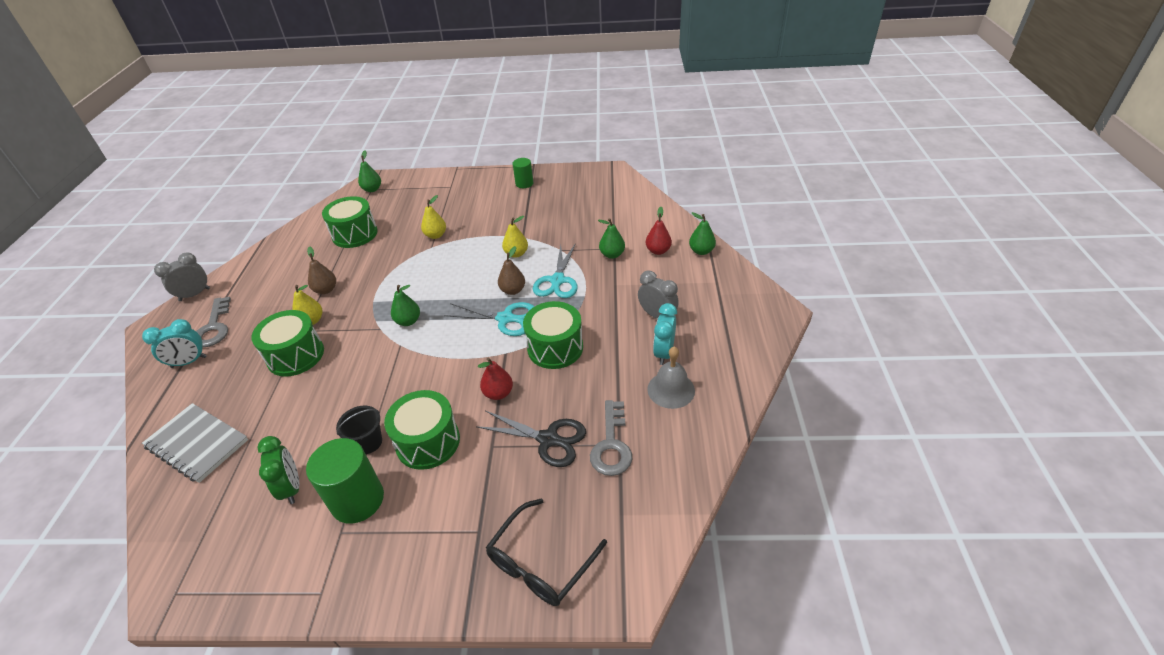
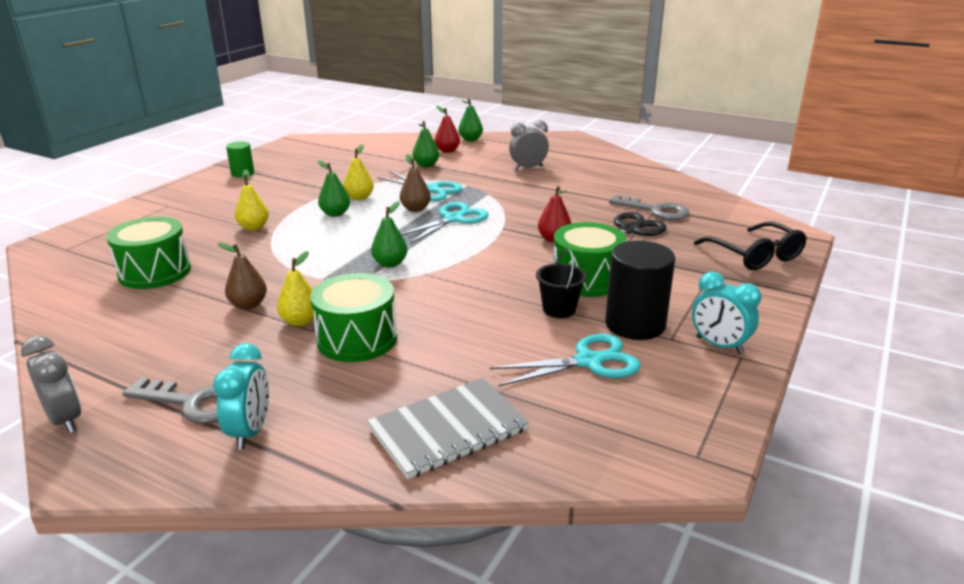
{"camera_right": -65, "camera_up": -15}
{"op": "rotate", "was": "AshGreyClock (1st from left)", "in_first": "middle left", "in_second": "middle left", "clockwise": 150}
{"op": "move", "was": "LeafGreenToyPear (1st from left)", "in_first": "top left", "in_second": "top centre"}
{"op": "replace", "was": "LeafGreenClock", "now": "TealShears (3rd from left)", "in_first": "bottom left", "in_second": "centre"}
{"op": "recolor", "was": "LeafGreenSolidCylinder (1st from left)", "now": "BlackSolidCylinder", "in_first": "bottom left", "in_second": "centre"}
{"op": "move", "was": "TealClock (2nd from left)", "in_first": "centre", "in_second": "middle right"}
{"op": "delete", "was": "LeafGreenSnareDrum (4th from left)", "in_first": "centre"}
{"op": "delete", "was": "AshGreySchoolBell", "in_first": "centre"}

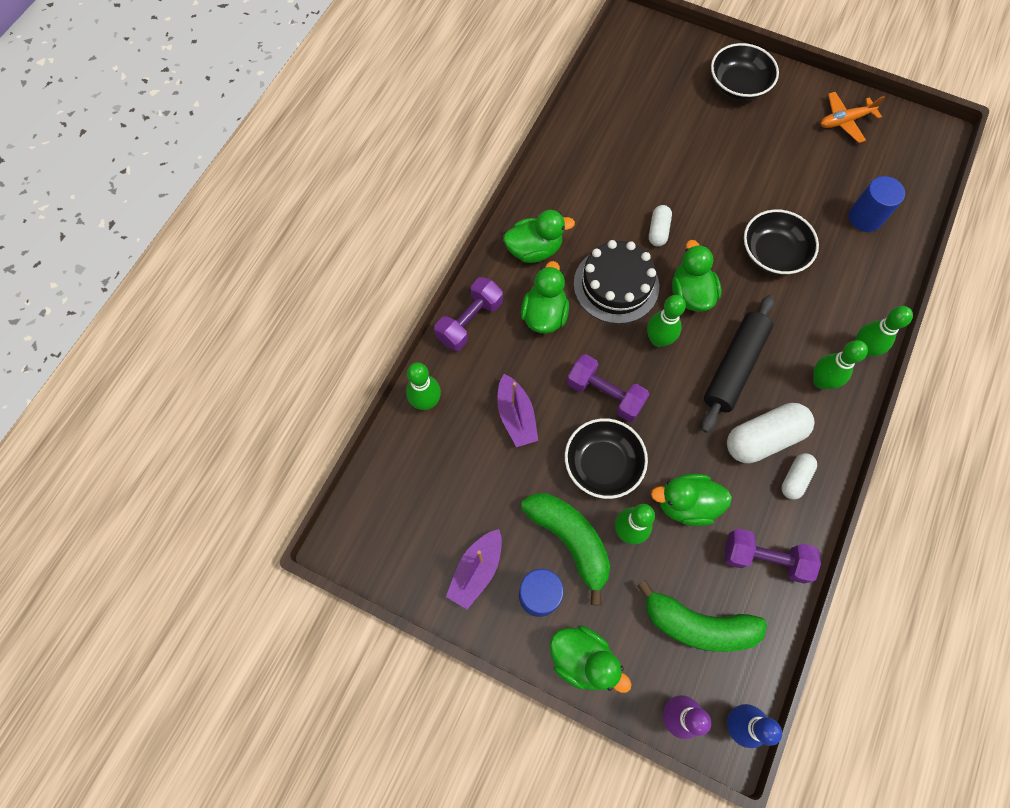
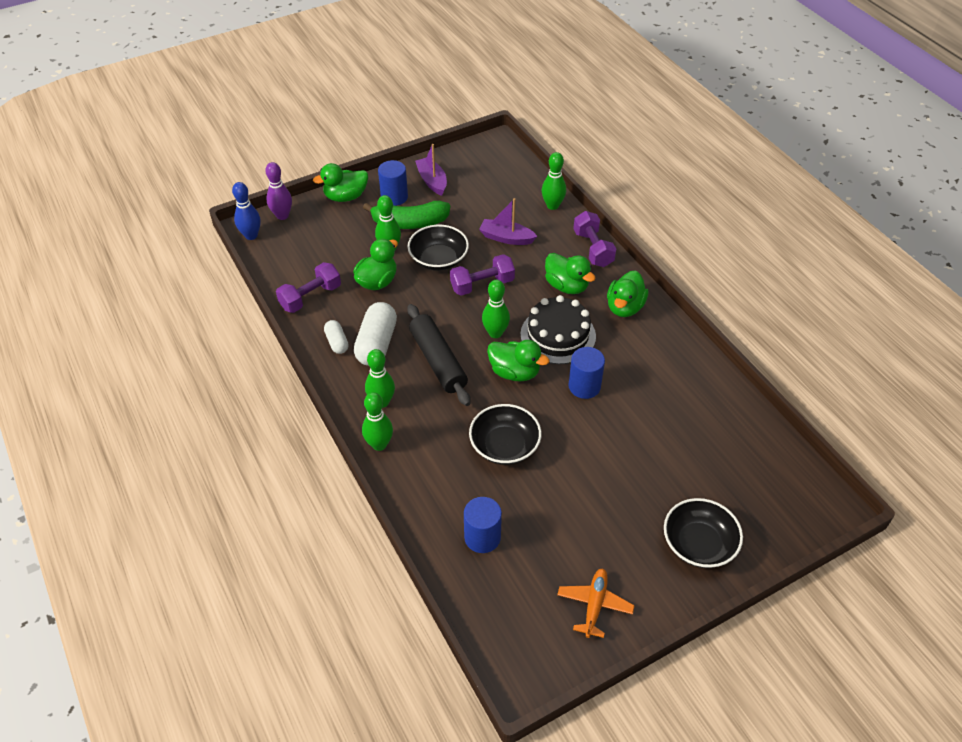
{"camera_right": 125, "camera_up": -20}
{"op": "replace", "was": "PureWhitePillShape (1st from left)", "now": "BlueSolidCylinder (3rd from left)", "in_first": "top centre", "in_second": "centre"}
{"op": "delete", "was": "LeafGreenBanana (2nd from left)", "in_first": "bottom right"}

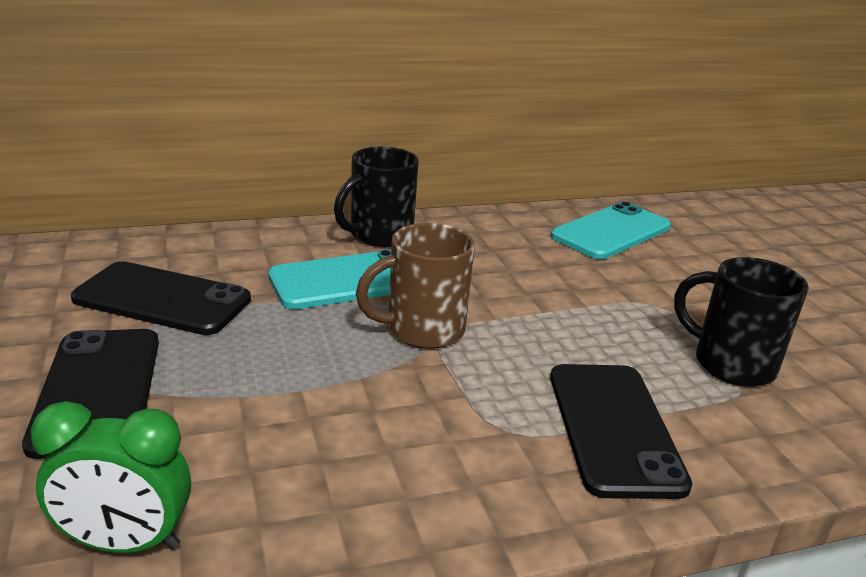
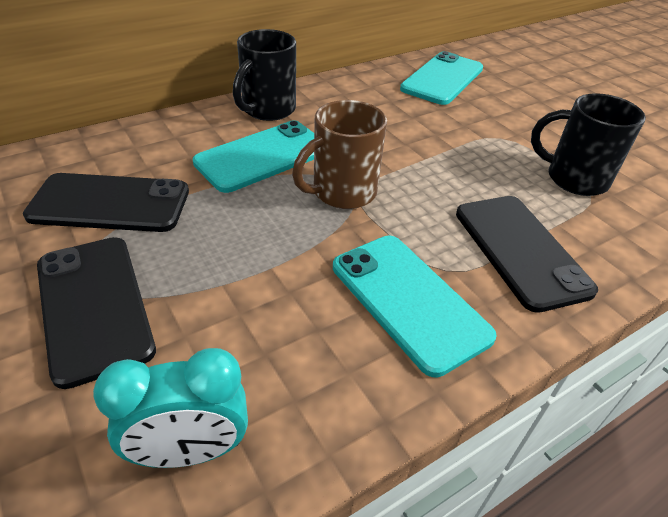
{"camera_right": -15, "camera_up": 15}
{"op": "recolor", "was": "LeafGreenClock", "now": "TealClock", "in_first": "bottom left", "in_second": "bottom left"}
{"op": "insert", "now": "TealSmartphone (2nd from left)", "in_second": "centre"}

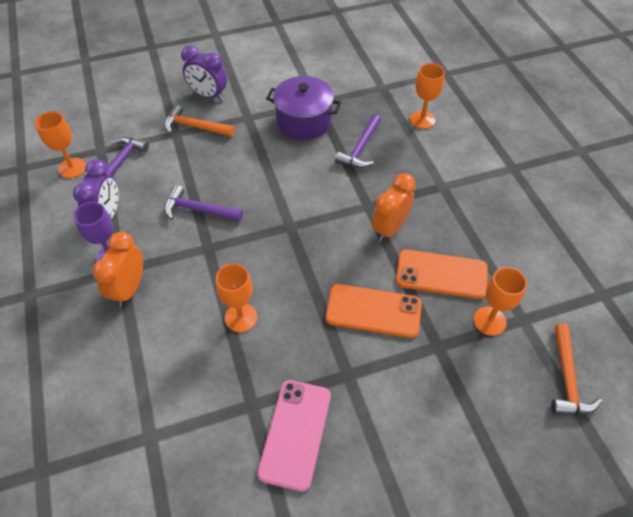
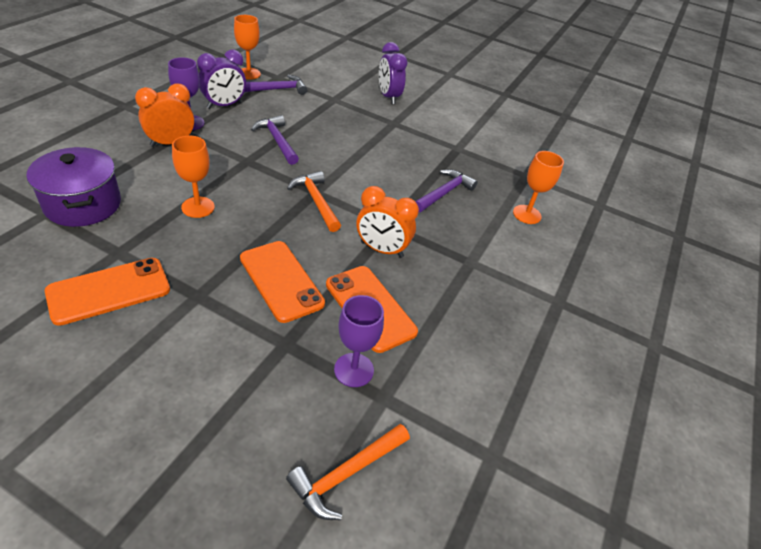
{"camera_right": 40, "camera_up": -10}
{"op": "move", "was": "PurpleCookingPot", "in_first": "top centre", "in_second": "middle left"}
{"op": "recolor", "was": "RosySmartphone", "now": "OrangeColouredSmartphone (1st from left)", "in_first": "bottom centre", "in_second": "middle left"}
{"op": "move", "was": "OrangeColouredCarpenter'sHammer (1st from left)", "in_first": "top left", "in_second": "centre"}
{"op": "recolor", "was": "OrangeColouredWineGlass (4th from left)", "now": "PurpleWineGlass (2nd from left)", "in_first": "middle right", "in_second": "centre"}
{"op": "rotate", "was": "OrangeColouredClock (2nd from left)", "in_first": "centre", "in_second": "centre", "clockwise": -150}
{"op": "rotate", "was": "PurpleCarpenter'sHammer (3rd from left)", "in_first": "top centre", "in_second": "centre", "clockwise": 150}

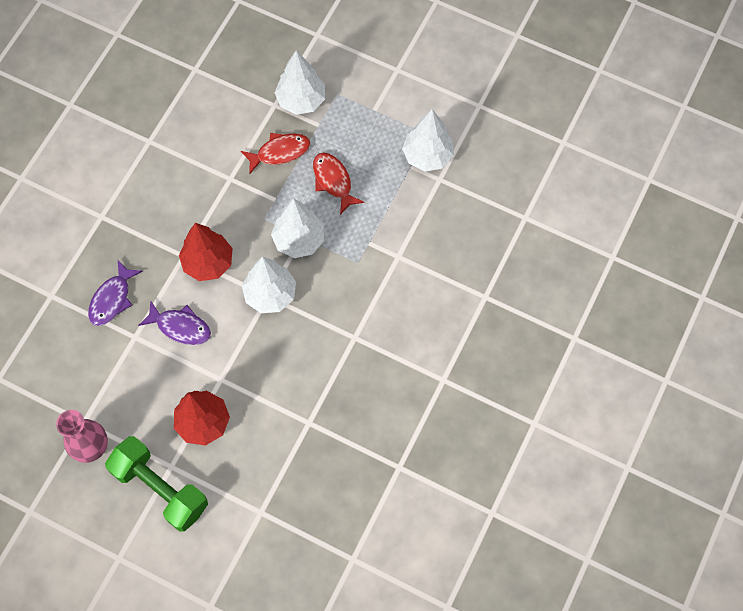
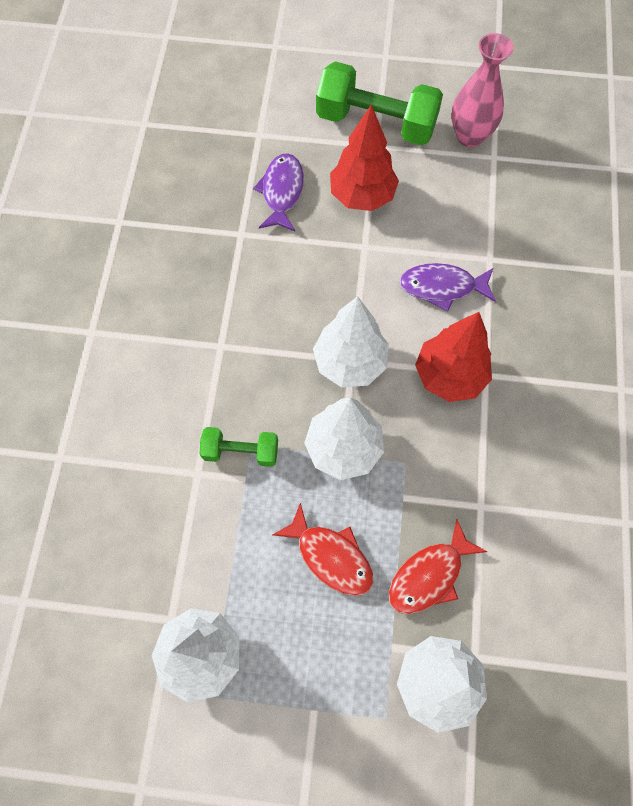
{"camera_right": 160, "camera_up": 0}
{"op": "insert", "now": "LeafGreenFreeWeight (1st from left)", "in_second": "centre"}
{"op": "move", "was": "PurpleToyFish (1st from left)", "in_first": "middle left", "in_second": "top centre"}

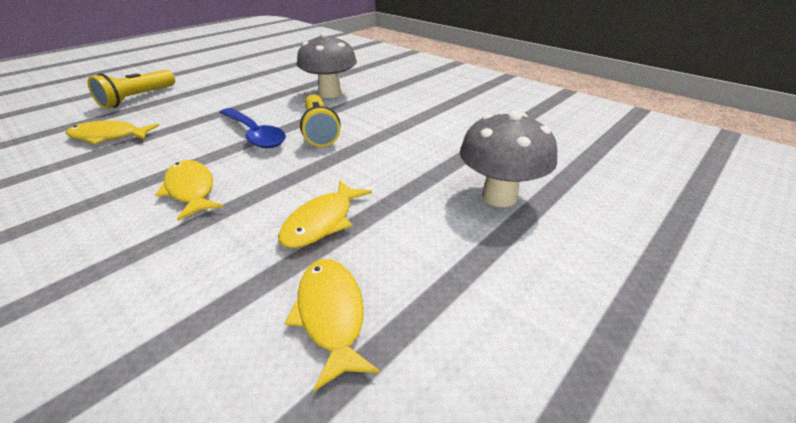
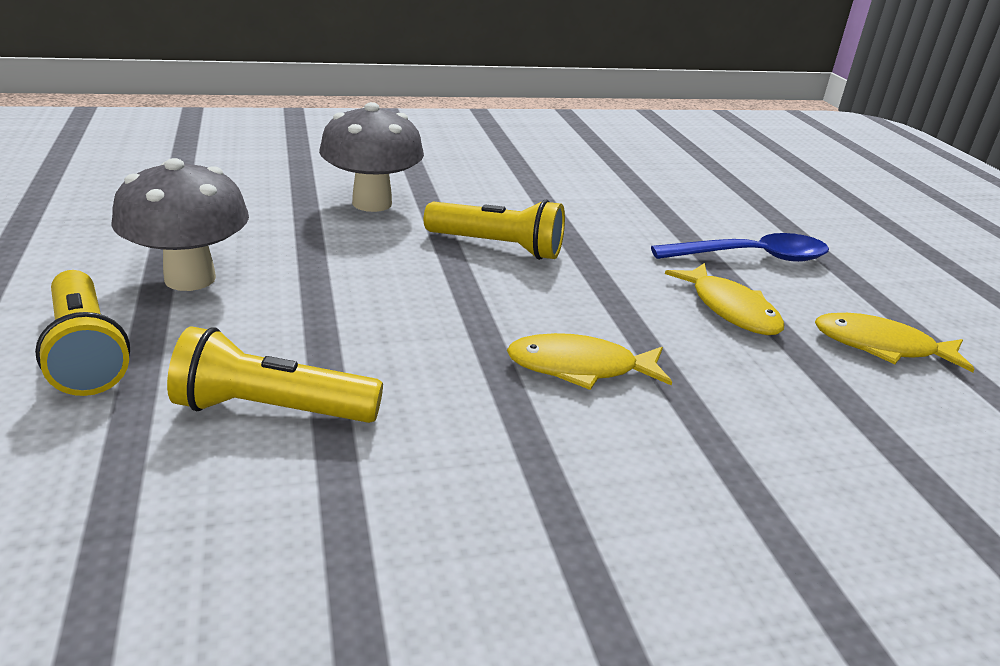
{"camera_right": -60, "camera_up": -5}
{"op": "move", "was": "AshGreyMushroom (2nd from left in the first image)", "now": "AshGreyMushroom (1st from left)", "in_first": "centre", "in_second": "middle left"}
{"op": "replace", "was": "GoldenToyFish (1st from left)", "now": "GoldenFlashlight (2nd from left)", "in_first": "top left", "in_second": "middle left"}
{"op": "move", "was": "BlueSpoon", "in_first": "top left", "in_second": "middle right"}

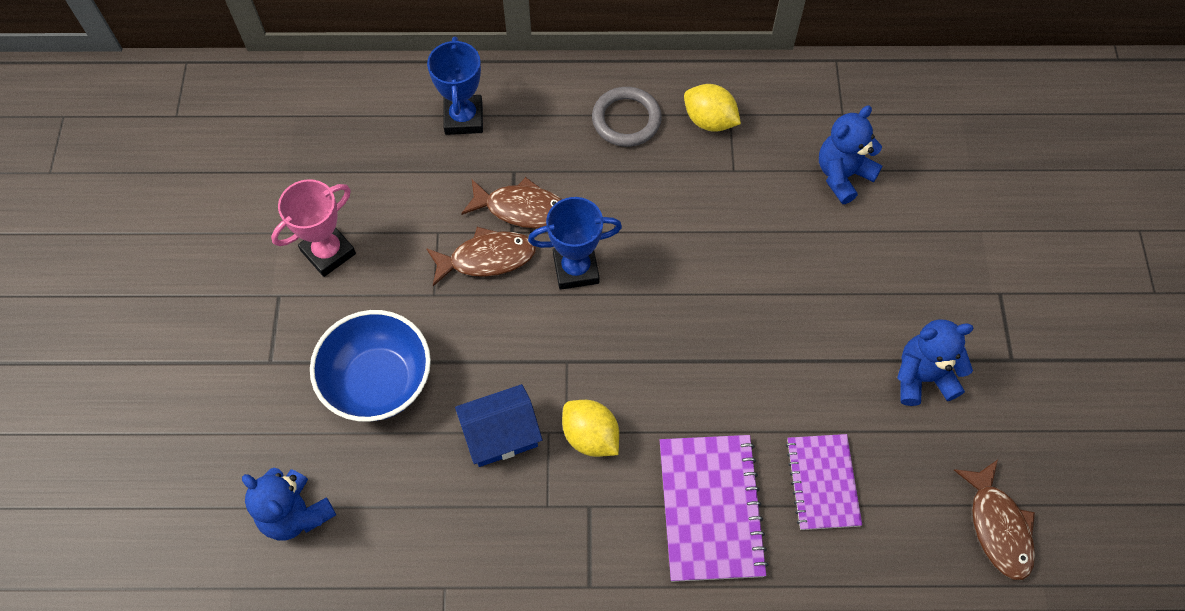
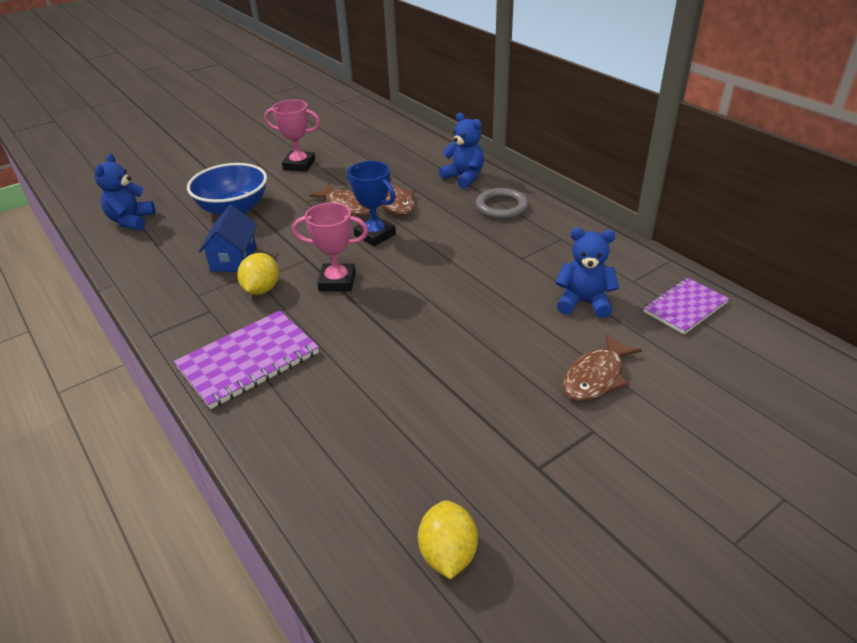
{"camera_right": 55, "camera_up": -25}
{"op": "rotate", "was": "BlueToyHouse", "in_first": "bottom centre", "in_second": "middle left", "clockwise": 60}
{"op": "insert", "now": "RosyTrophy (2nd from left)", "in_second": "centre"}
{"op": "move", "was": "GoldenCitrusFruit (2nd from left)", "in_first": "top centre", "in_second": "bottom centre"}
{"op": "move", "was": "BlueTeddy (3rd from left in the first image)", "now": "BlueTeddy (2nd from left)", "in_first": "middle right", "in_second": "top centre"}
{"op": "move", "was": "RussetToyFish (3rd from left)", "in_first": "bottom right", "in_second": "middle right"}
{"op": "move", "was": "PurpleExerciseBook (2nd from left)", "in_first": "bottom right", "in_second": "middle right"}
{"op": "delete", "was": "BlueTrophy (1st from left)", "in_first": "top centre"}

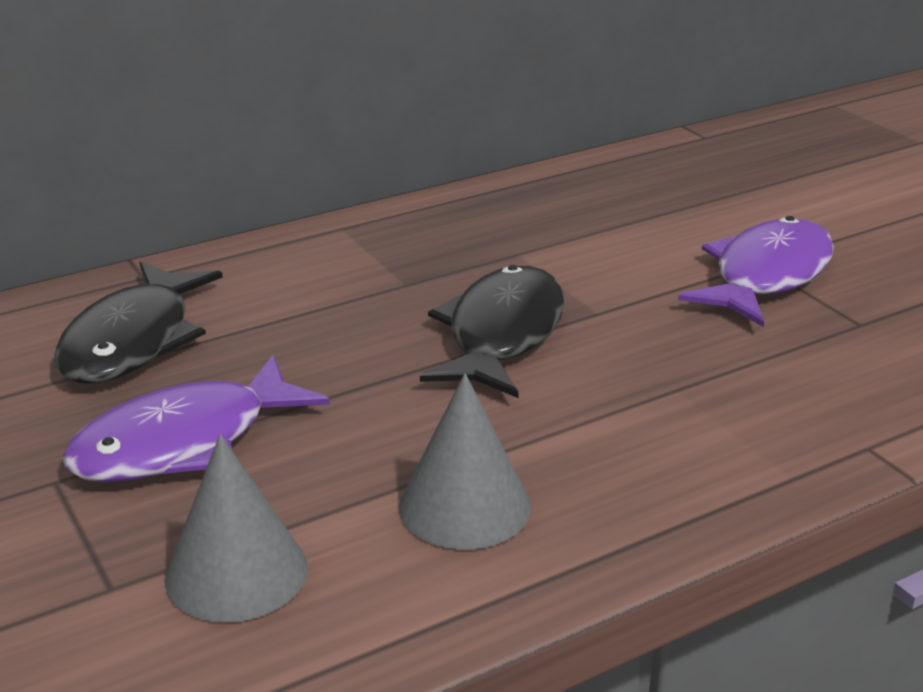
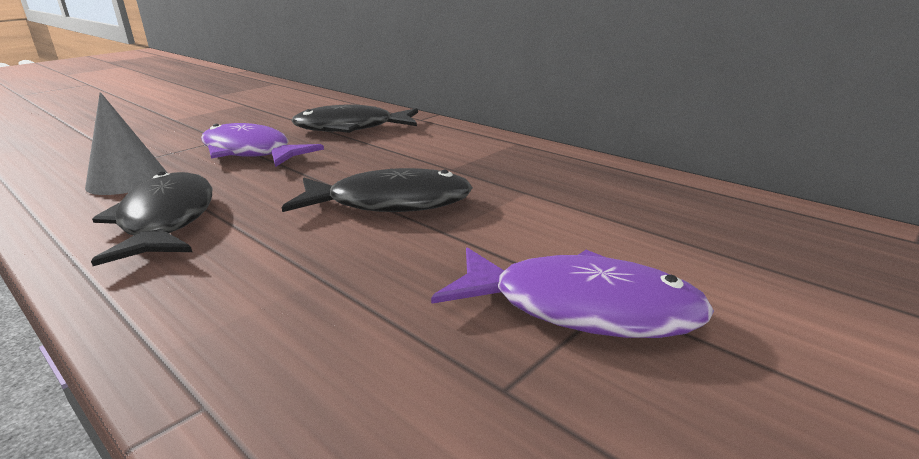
{"camera_right": 75, "camera_up": -5}
{"op": "replace", "was": "AshGreyConeShape (2nd from left)", "now": "BlackToyFish (1st from left)", "in_first": "centre", "in_second": "middle left"}

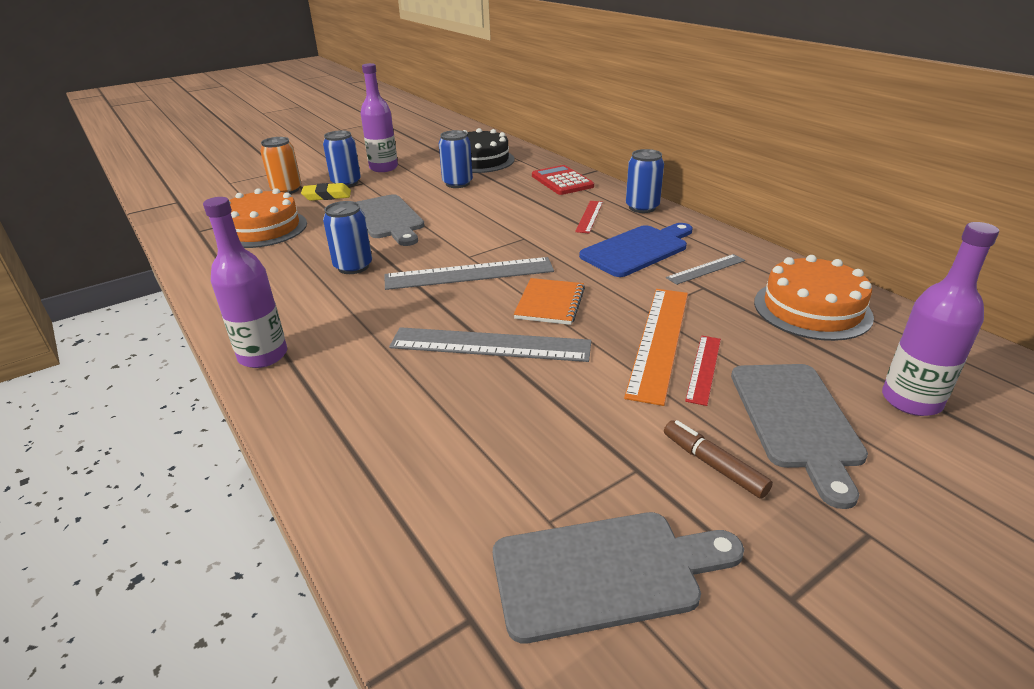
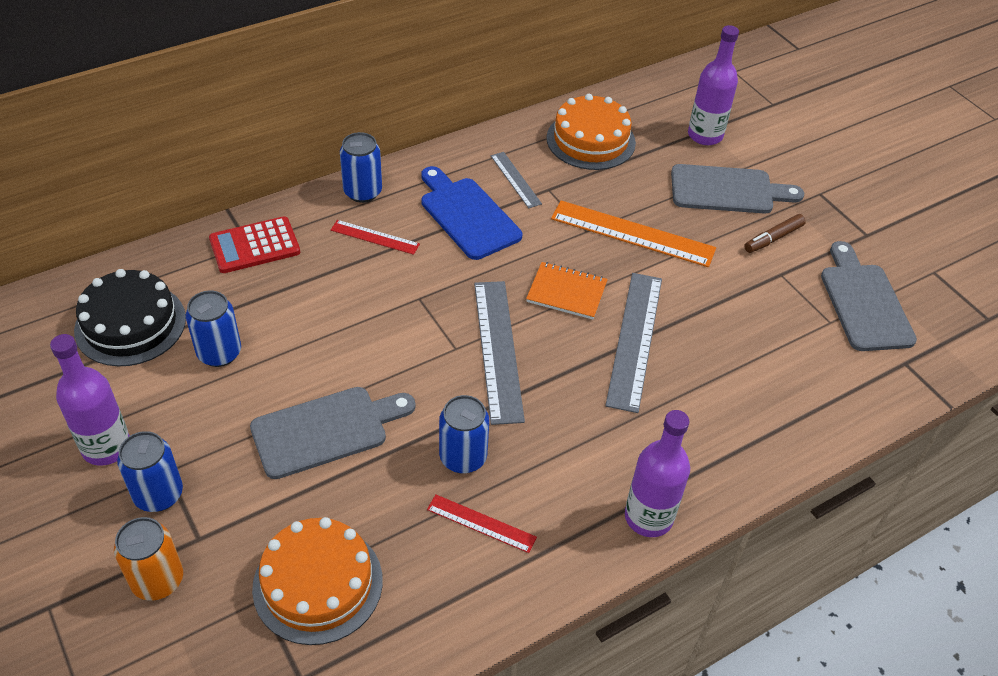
{"camera_right": -90, "camera_up": 15}
{"op": "move", "was": "CrimsonRuler (2nd from left)", "in_first": "middle right", "in_second": "bottom centre"}
{"op": "delete", "was": "GoldenEraser", "in_first": "top left"}

